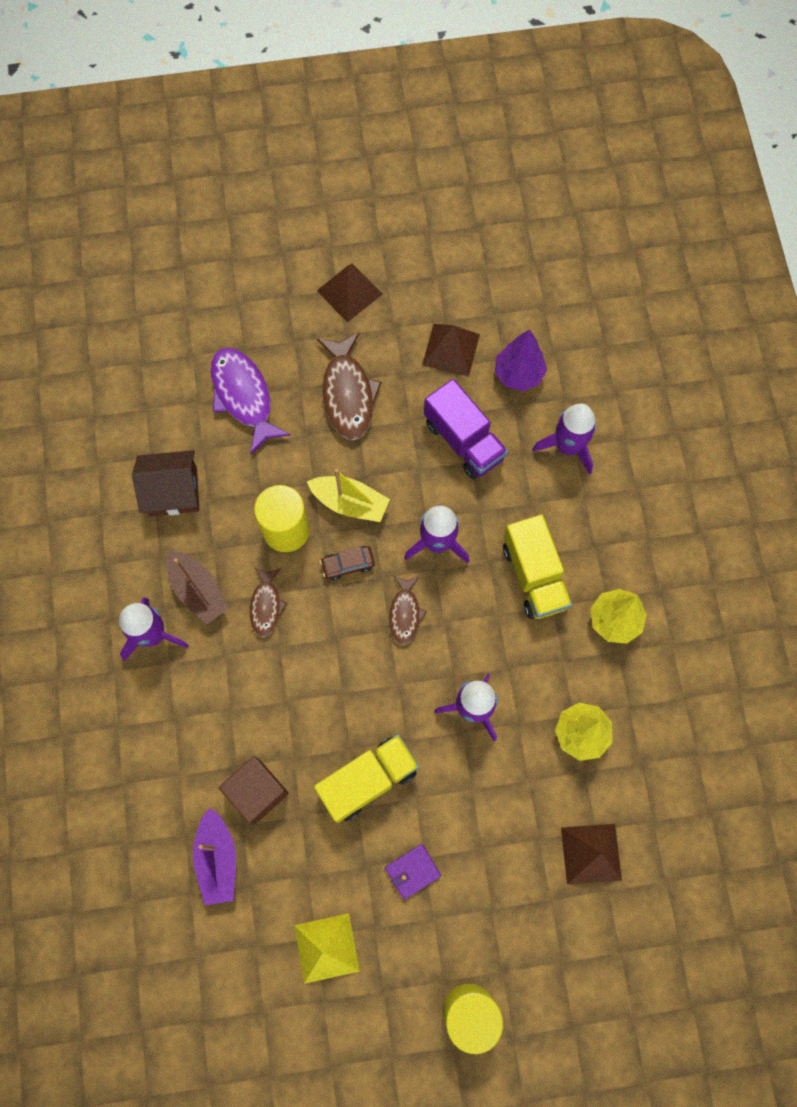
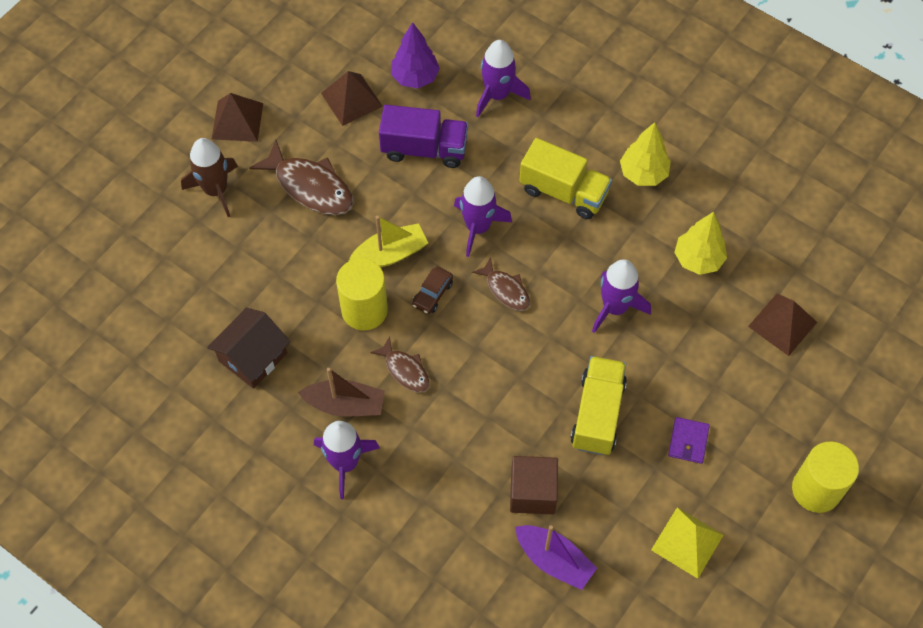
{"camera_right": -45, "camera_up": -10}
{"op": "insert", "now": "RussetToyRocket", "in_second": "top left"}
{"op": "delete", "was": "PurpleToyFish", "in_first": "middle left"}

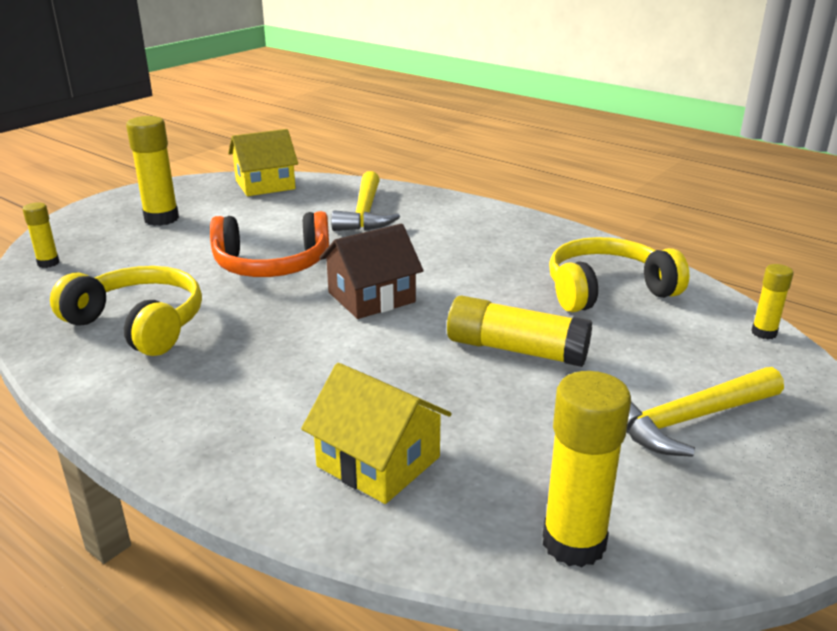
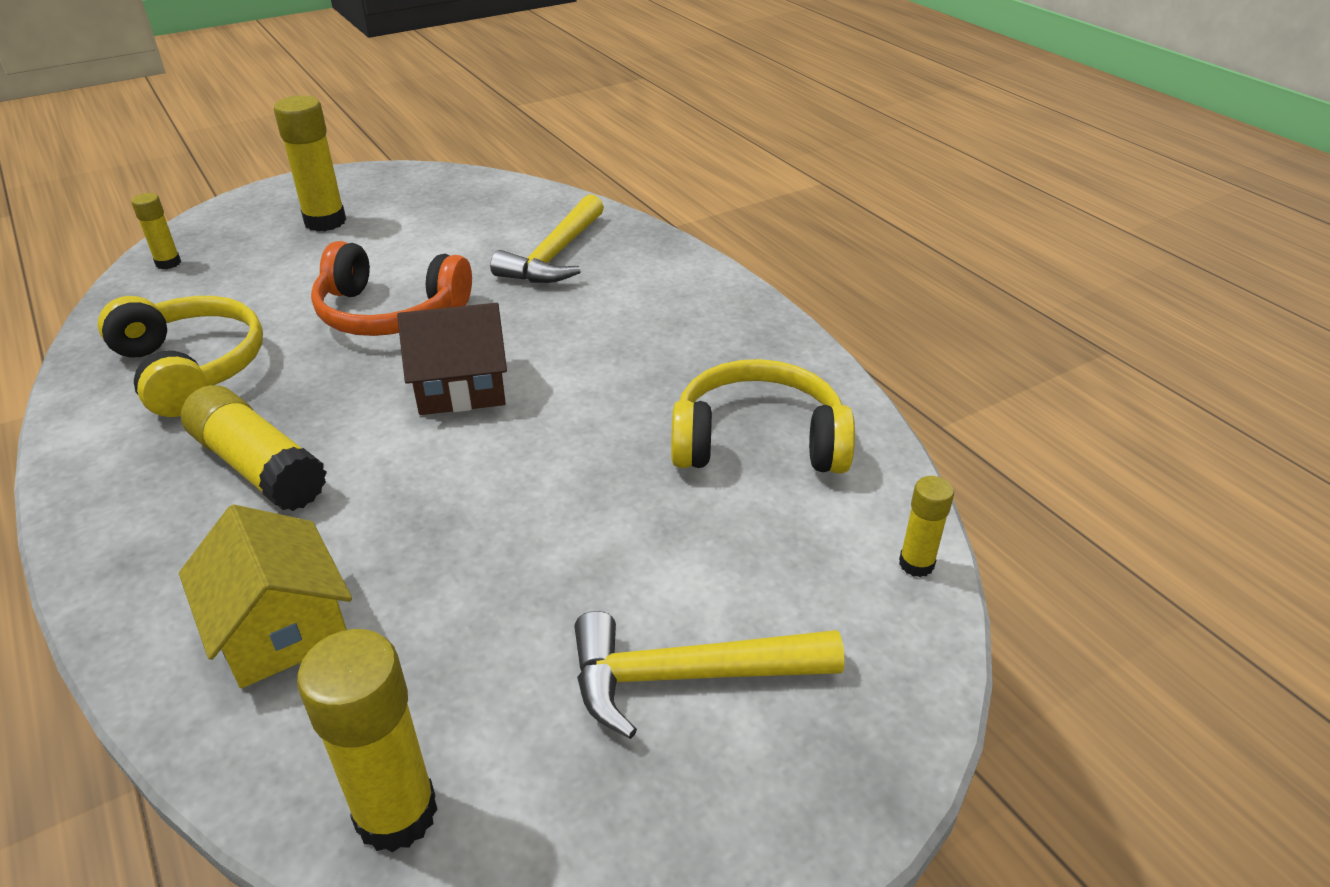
{"camera_right": 20, "camera_up": 10}
{"op": "move", "was": "GoldenGlue (3rd from left in the first image)", "now": "GoldenGlue (2nd from left)", "in_first": "centre", "in_second": "middle left"}
{"op": "delete", "was": "GoldenToyHouse (1st from left)", "in_first": "top left"}

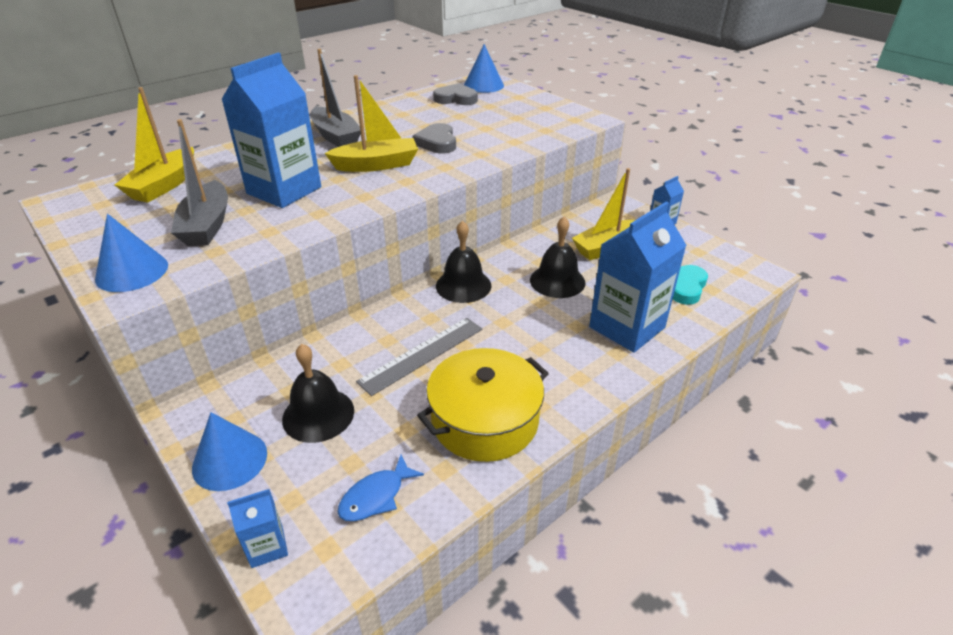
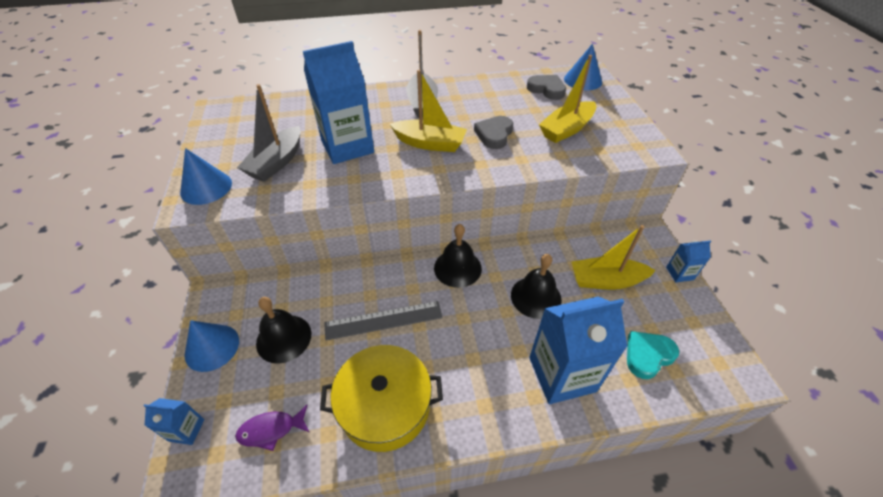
{"camera_right": 30, "camera_up": 10}
{"op": "recolor", "was": "BlueToyFish", "now": "PurpleToyFish", "in_first": "bottom centre", "in_second": "bottom left"}
{"op": "move", "was": "GoldenToyBoat (1st from left in the first image)", "now": "GoldenToyBoat (2nd from left)", "in_first": "top left", "in_second": "top centre"}

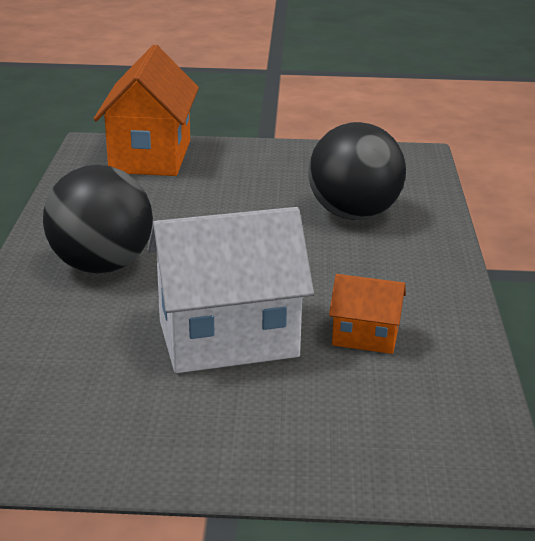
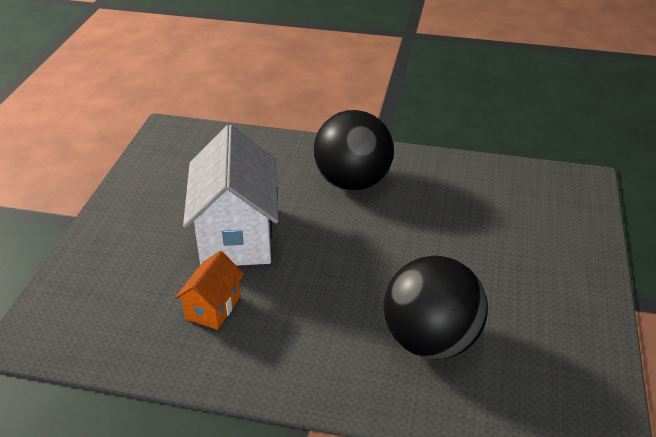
{"camera_right": 100, "camera_up": 10}
{"op": "delete", "was": "OrangeColouredToyHouse (1st from left)", "in_first": "top left"}

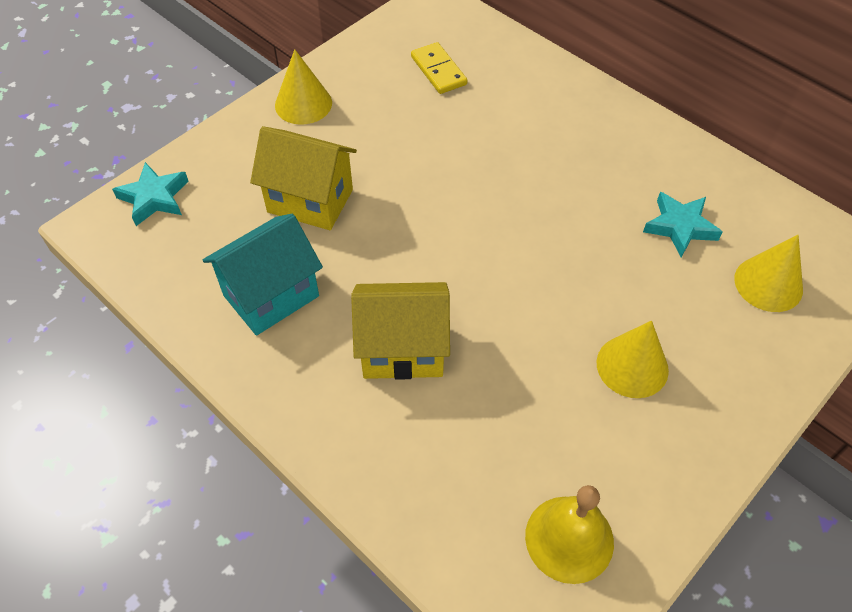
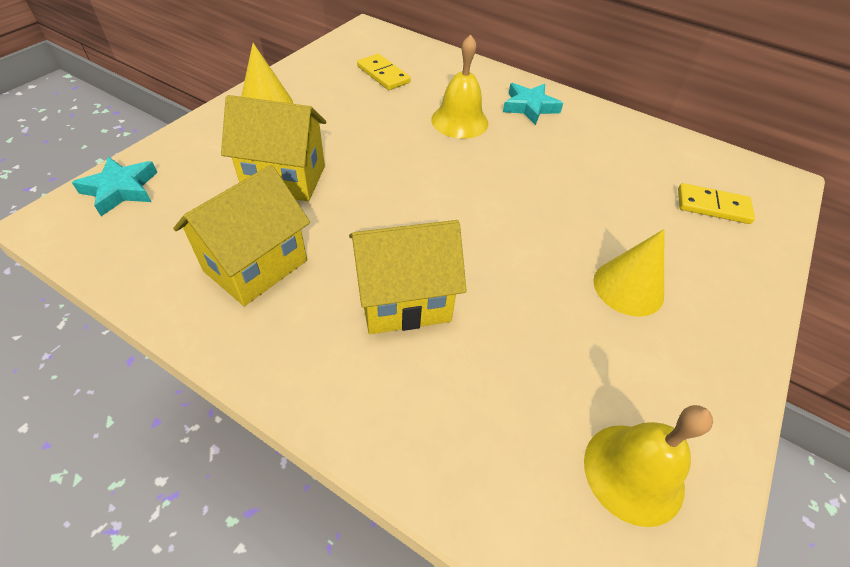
{"camera_right": -15, "camera_up": -5}
{"op": "recolor", "was": "TealToyHouse", "now": "GoldenToyHouse (1st from left)", "in_first": "middle left", "in_second": "middle left"}
{"op": "insert", "now": "GoldenSchoolBell (1st from left)", "in_second": "top centre"}
{"op": "move", "was": "TealFivePointedStar (2nd from left)", "in_first": "middle right", "in_second": "top centre"}
{"op": "replace", "was": "GoldenConeShape (3rd from left)", "now": "GoldenDominoPiece (2nd from left)", "in_first": "middle right", "in_second": "middle right"}

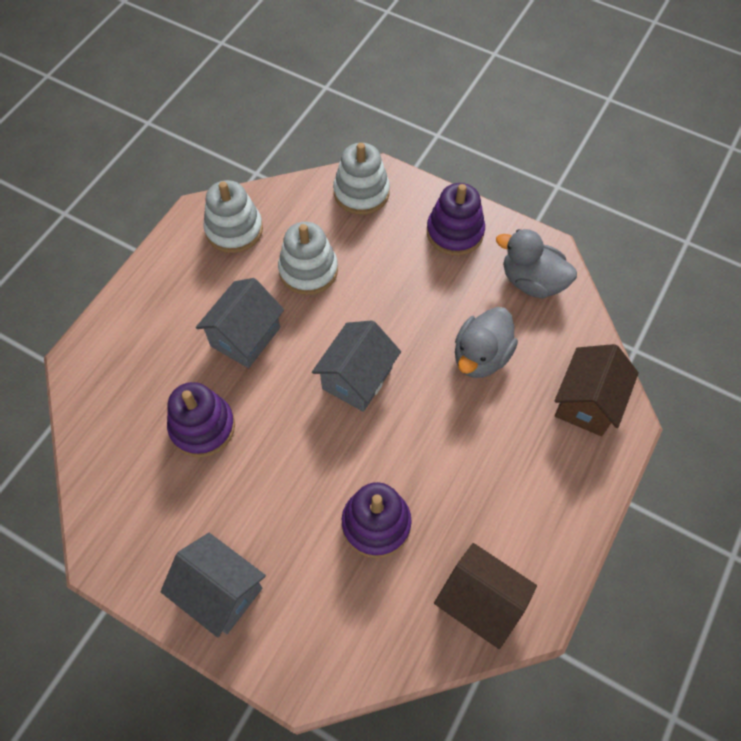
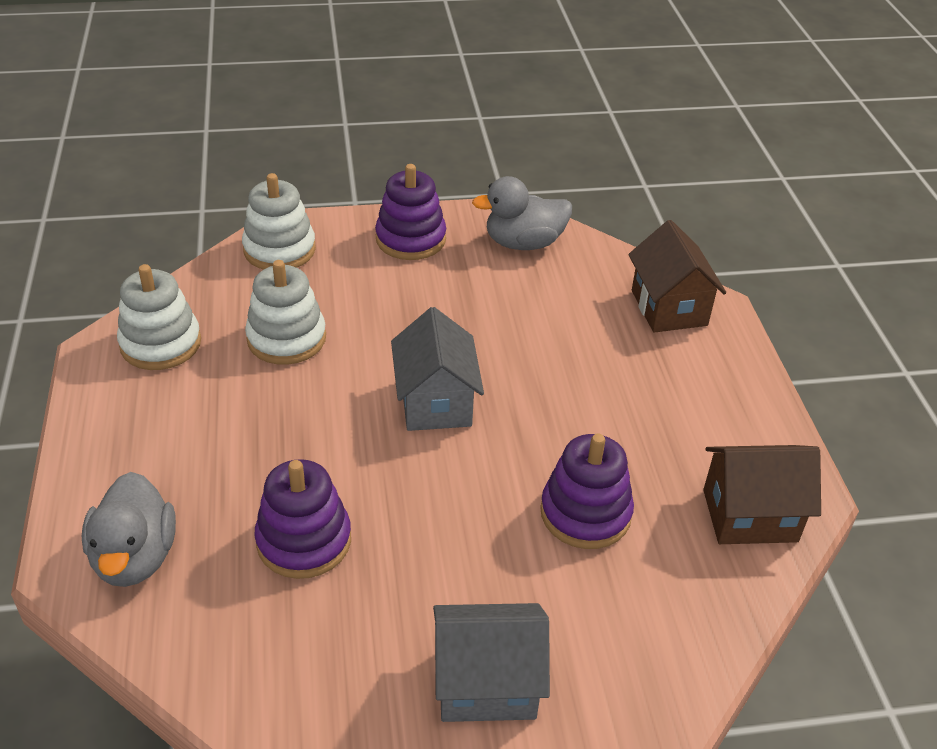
{"camera_right": -40, "camera_up": -20}
{"op": "move", "was": "AshGreyRubberDuck (1st from left)", "in_first": "centre", "in_second": "bottom left"}
{"op": "delete", "was": "AshGreyToyHouse (2nd from left)", "in_first": "middle left"}

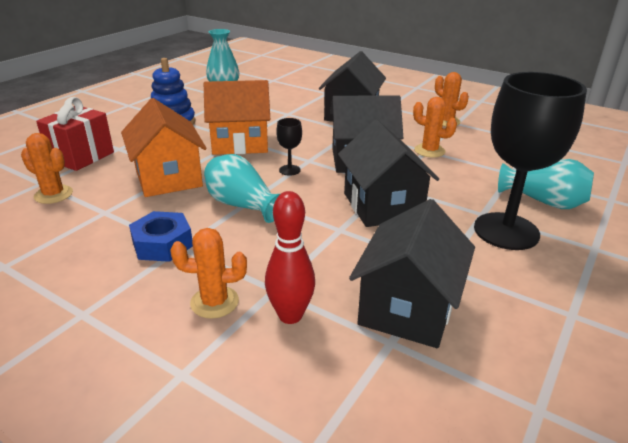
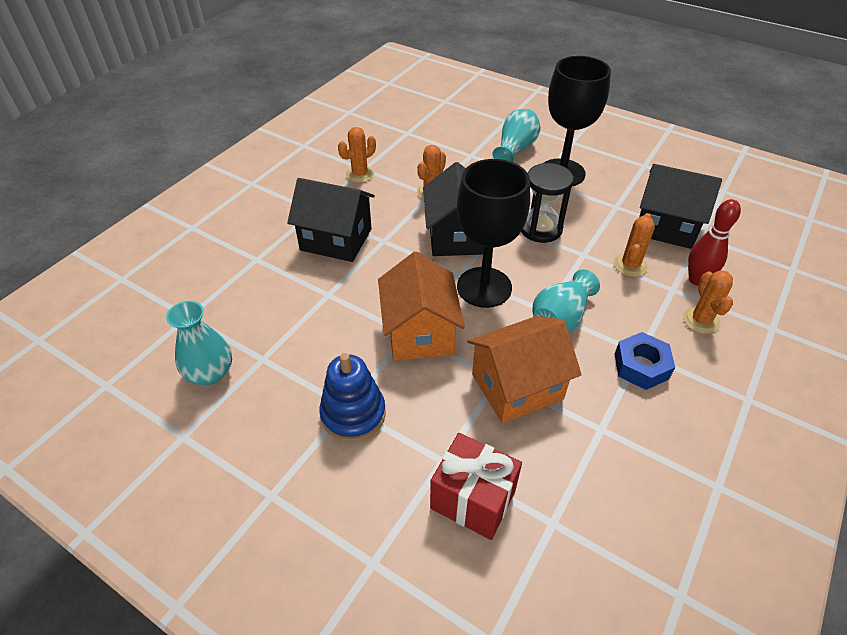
{"camera_right": -90, "camera_up": 15}
{"op": "resize", "was": "BlackWineGlass (1st from left)", "in_first": "top centre", "in_second": "centre", "ratio": 2.47}
{"op": "replace", "was": "BlackToyHouse (3rd from left)", "now": "BlackHourglass", "in_first": "centre", "in_second": "top centre"}
{"op": "move", "was": "OrangeColouredSaguaroCactus (1st from left in the first image)", "now": "OrangeColouredSaguaroCactus (3rd from left)", "in_first": "middle left", "in_second": "middle right"}

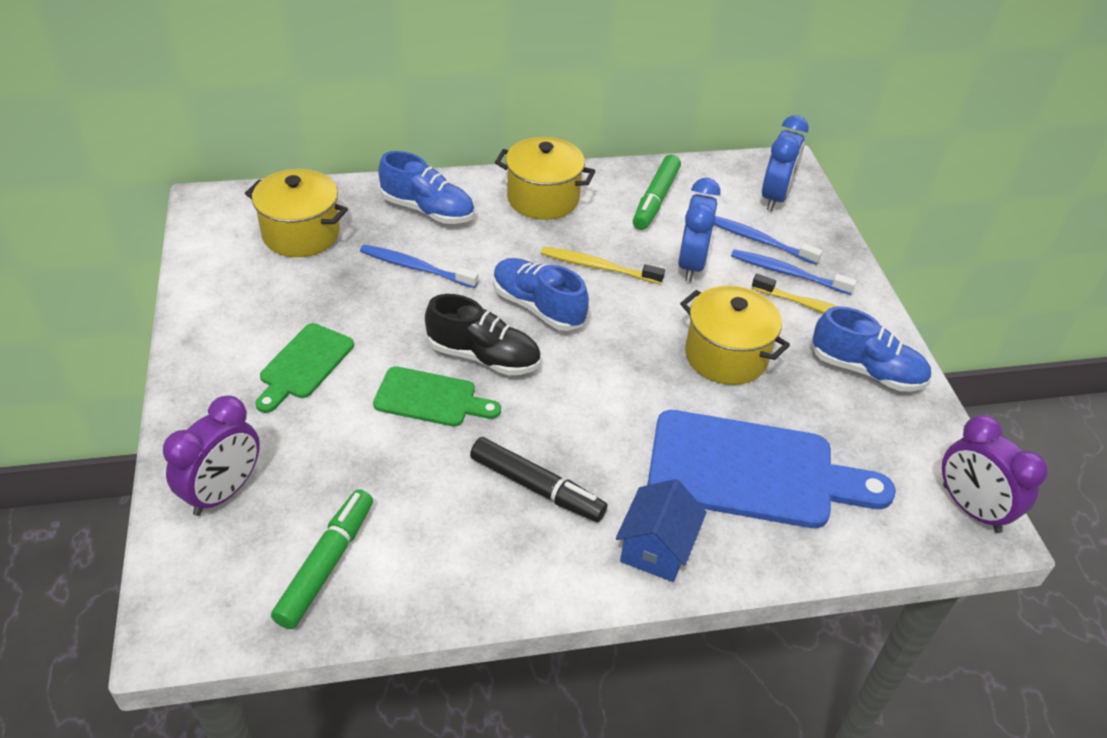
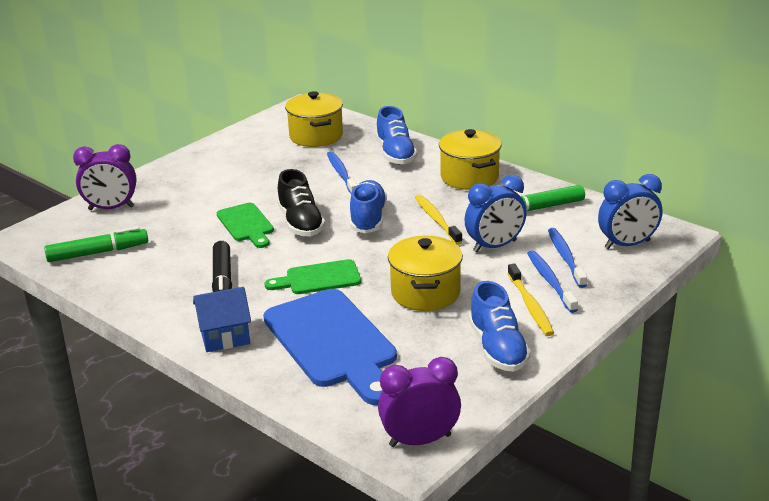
{"camera_right": 55, "camera_up": -15}
{"op": "move", "was": "LeafGreenCuttingBoard (1st from left in the first image)", "now": "LeafGreenCuttingBoard (2nd from left)", "in_first": "middle left", "in_second": "centre"}
{"op": "rotate", "was": "PurpleClock (2nd from left)", "in_first": "middle right", "in_second": "bottom centre", "clockwise": 60}

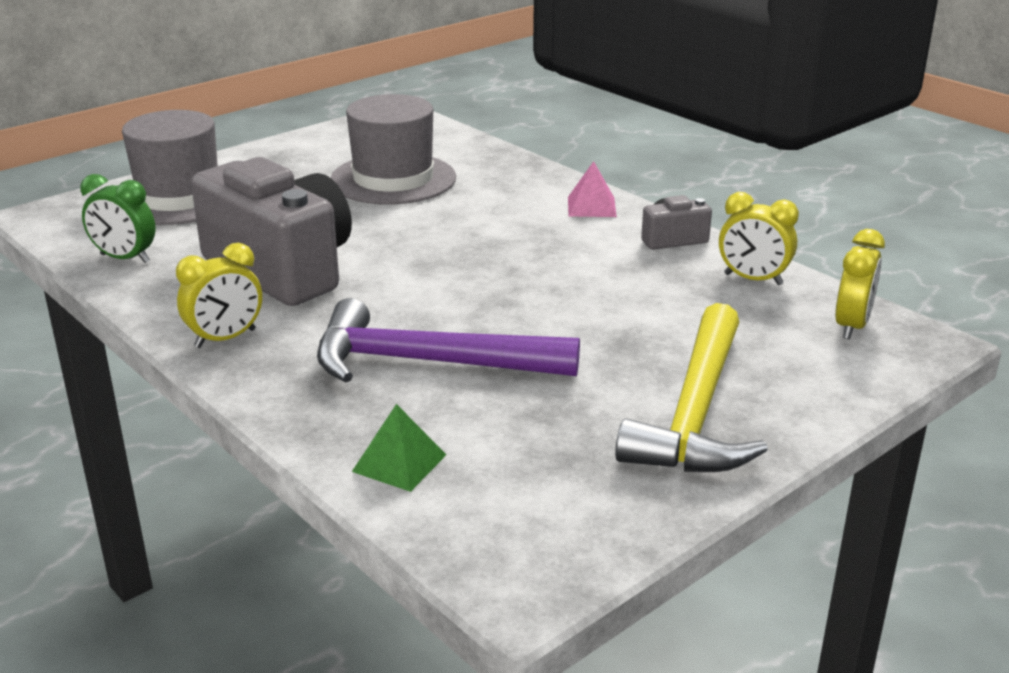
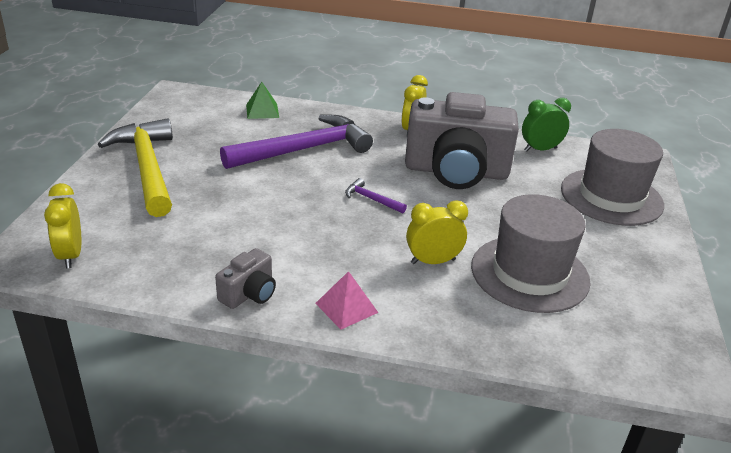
{"camera_right": 140, "camera_up": 5}
{"op": "insert", "now": "PurpleCarpenter'sHammer (2nd from left)", "in_second": "centre"}
{"op": "move", "was": "GoldenClock (2nd from left in the first image)", "now": "GoldenClock (3rd from left)", "in_first": "middle right", "in_second": "centre"}

